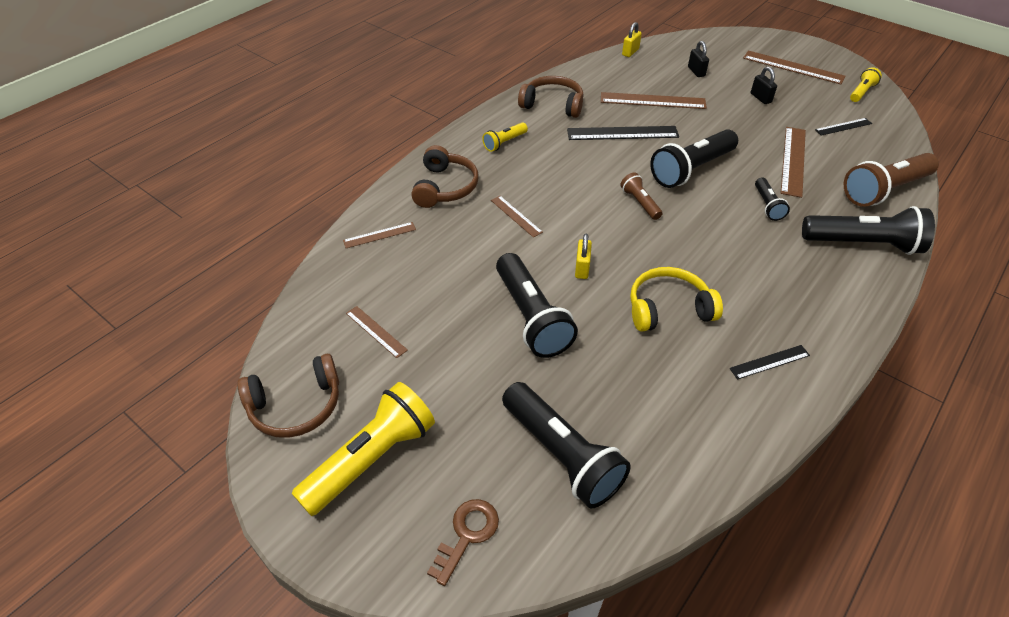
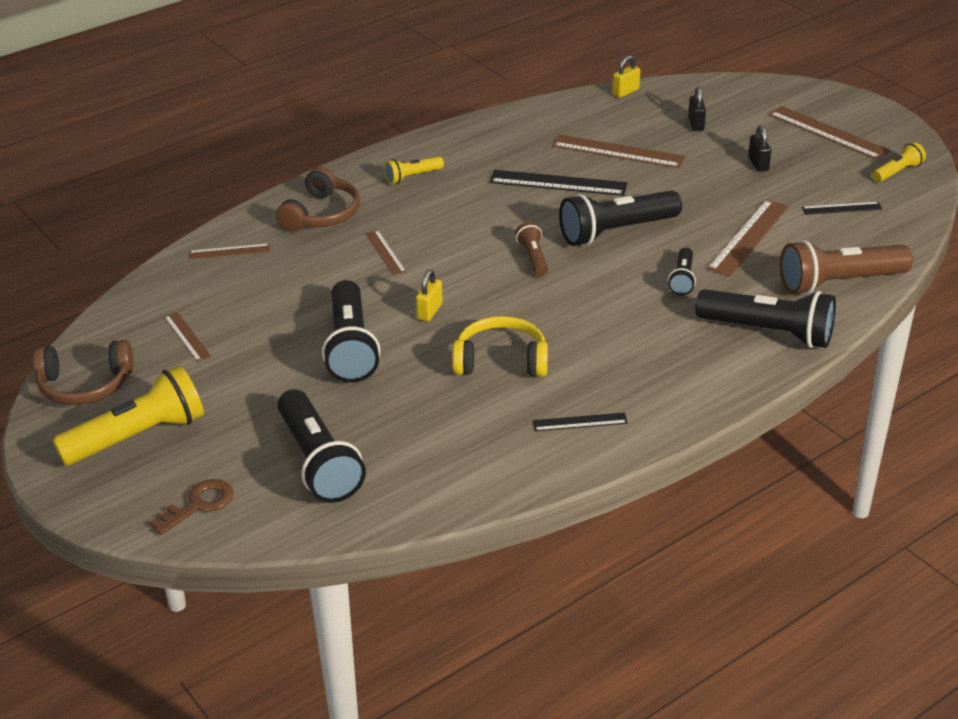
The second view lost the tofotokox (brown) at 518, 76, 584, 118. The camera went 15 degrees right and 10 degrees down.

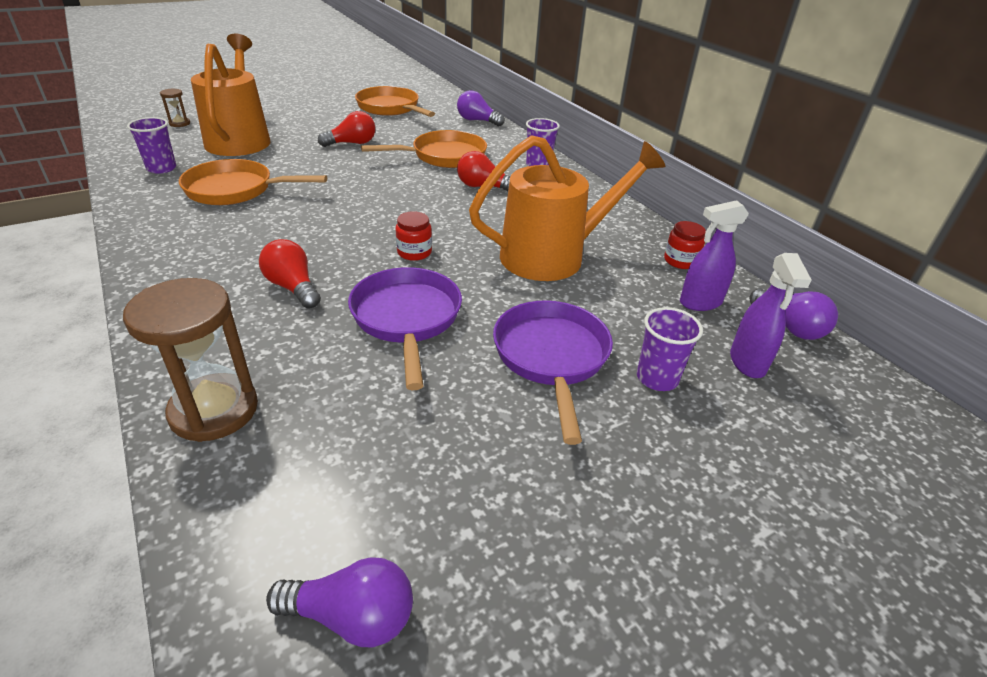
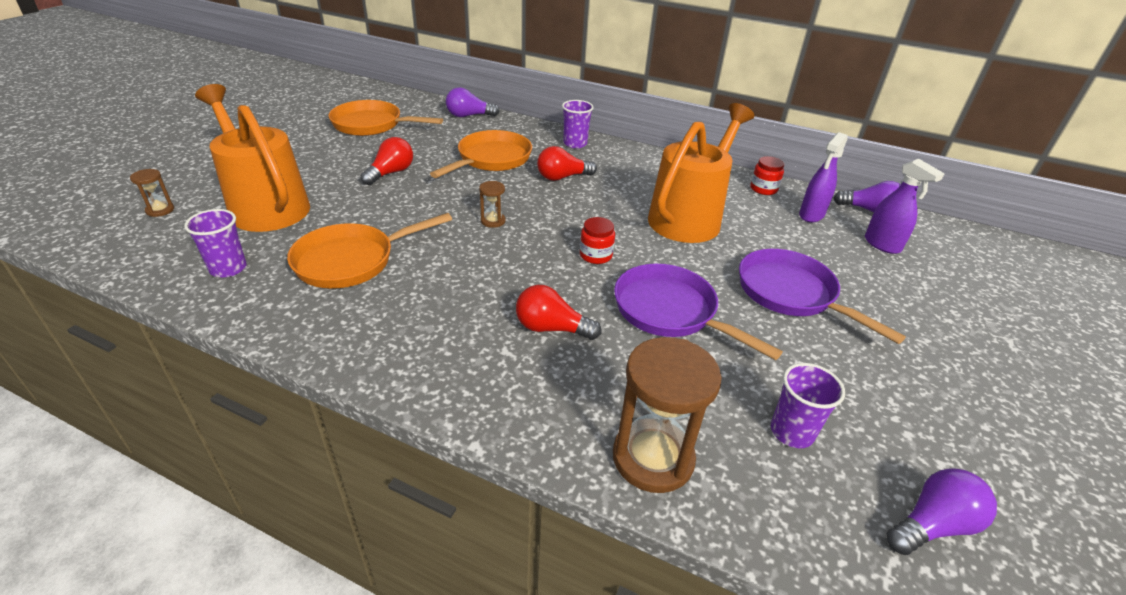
The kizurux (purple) ended up elsewhere, having gone from 637, 307, 703, 391 to 771, 363, 845, 448. The second view gained the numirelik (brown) at 479, 181, 505, 228. The camera went 35 degrees left and 0 degrees up.

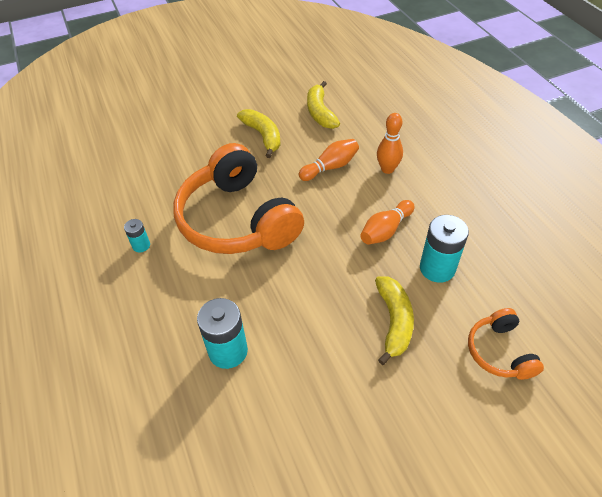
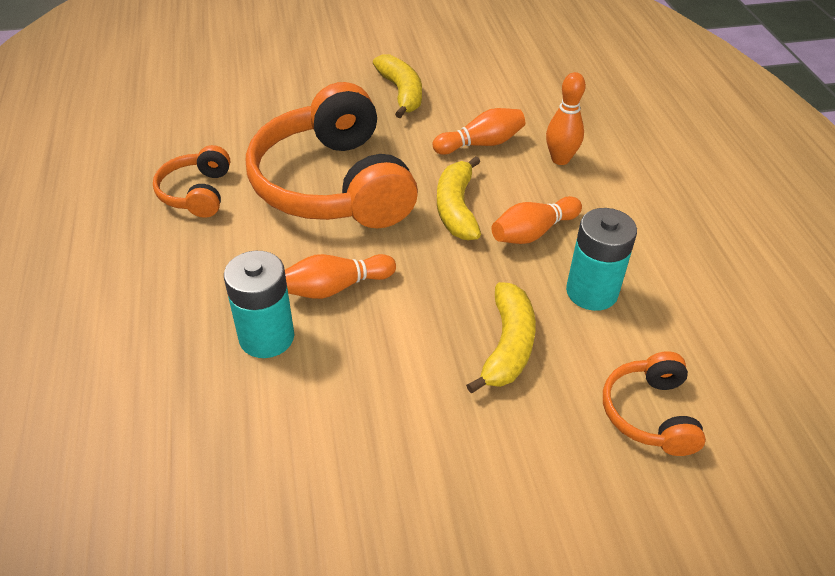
Where the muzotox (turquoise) stood at 124, 219, 150, 252, the tofotokox (orange) came to stand at 153, 145, 230, 218. The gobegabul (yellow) ended up elsewhere, having gone from 307, 81, 340, 129 to 437, 156, 481, 240. The second view gained the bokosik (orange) at 285, 254, 396, 299. The camera went 10 degrees right and 5 degrees down.

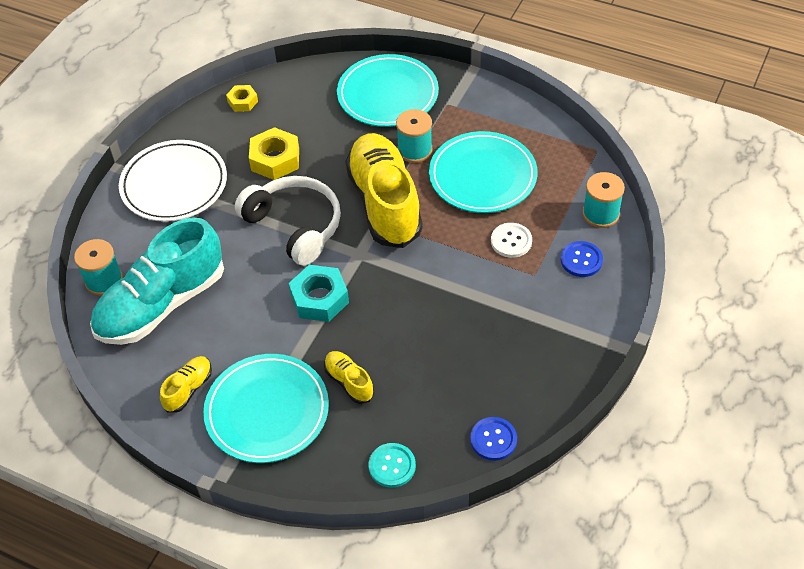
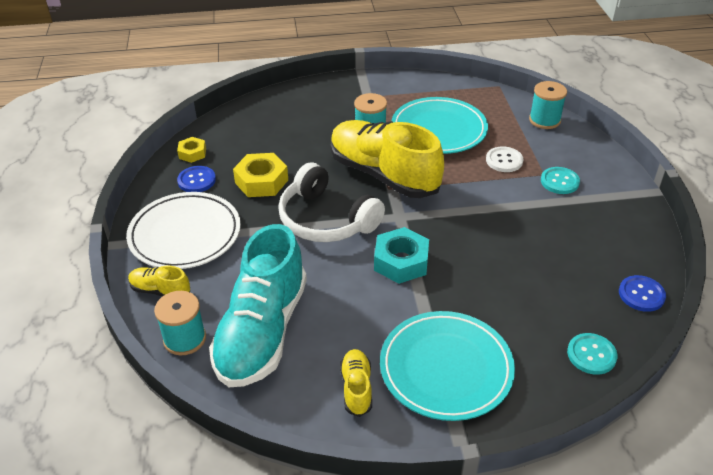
The tofotokox (white) at 235, 176, 341, 266 ended up facing another way, 150 degrees counterclockwise from before. The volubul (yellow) ended up elsewhere, having gone from 324, 351, 374, 404 to 128, 266, 190, 297. The second view lost the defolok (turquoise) at 337, 54, 439, 127. The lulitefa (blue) ended up elsewhere, having gone from 561, 241, 603, 277 to 177, 166, 216, 192. The second view gained the lulitefa (turquoise) at 541, 167, 580, 194. The camera went 35 degrees left and 10 degrees down.

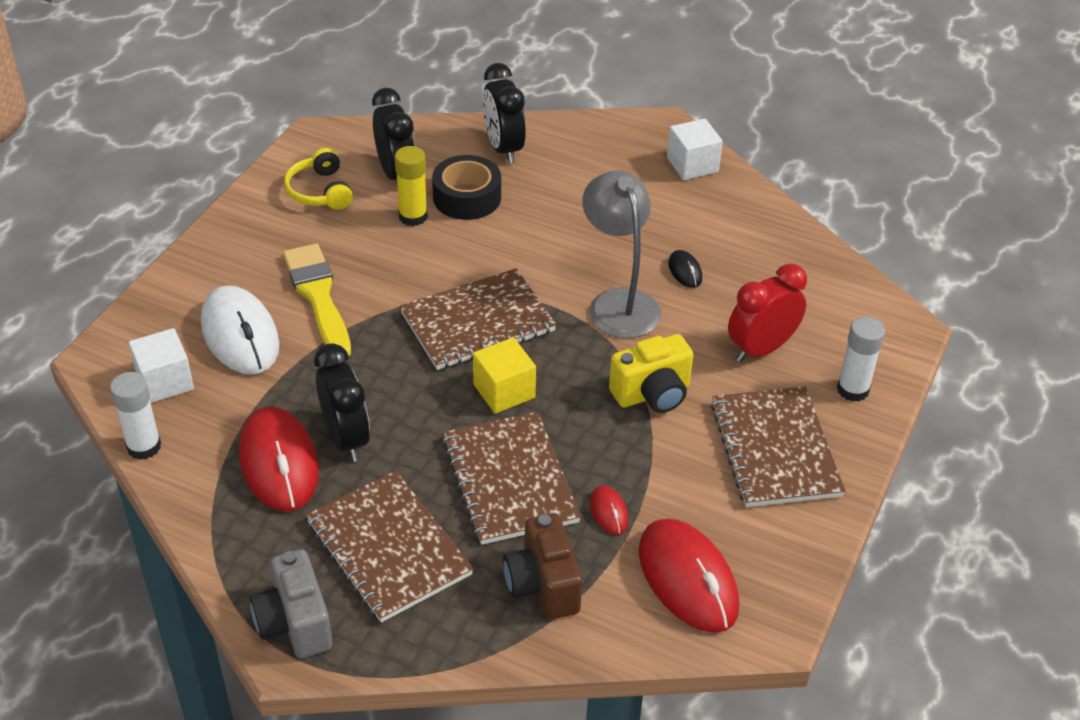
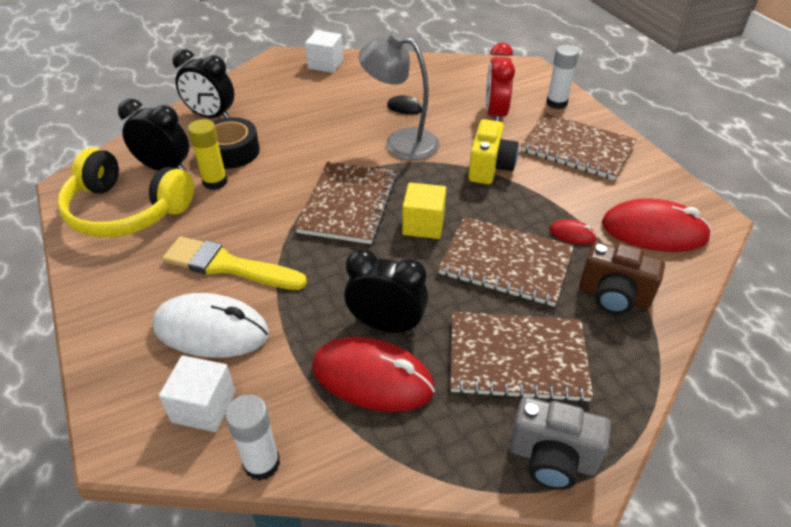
The size of the tofotokox (yellow) at 284, 148, 353, 210 changed by a factor of 1.82. The camera went 50 degrees left and 0 degrees up.

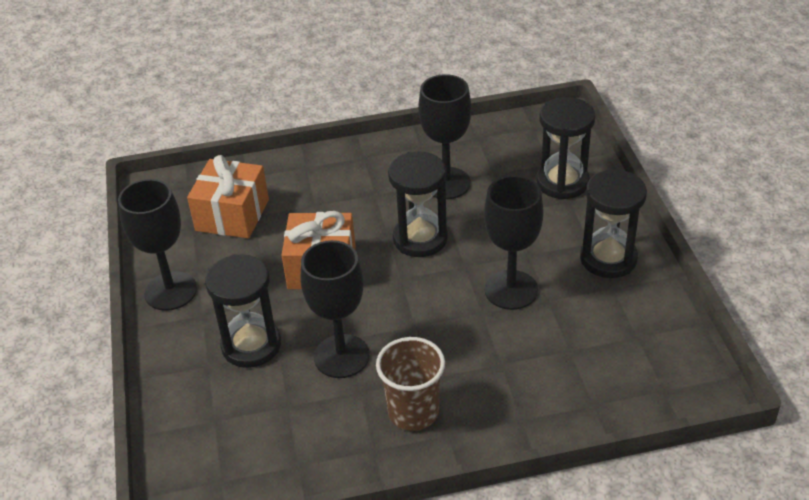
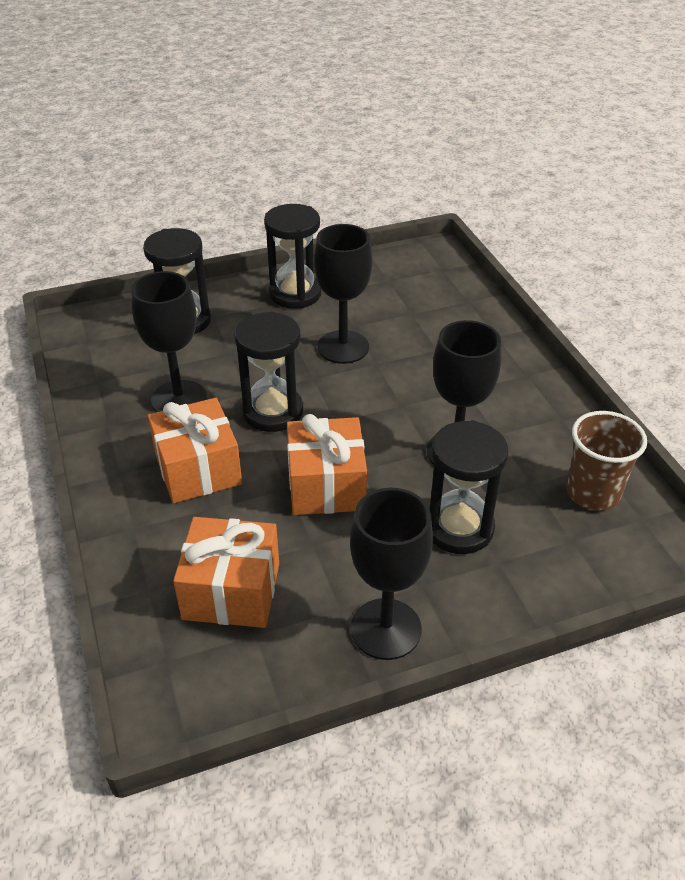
The kizurux (brown) ended up elsewhere, having gone from 376, 337, 445, 431 to 567, 411, 647, 511. The second view gained the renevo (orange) at 148, 398, 242, 503. The camera went 100 degrees left and 0 degrees up.

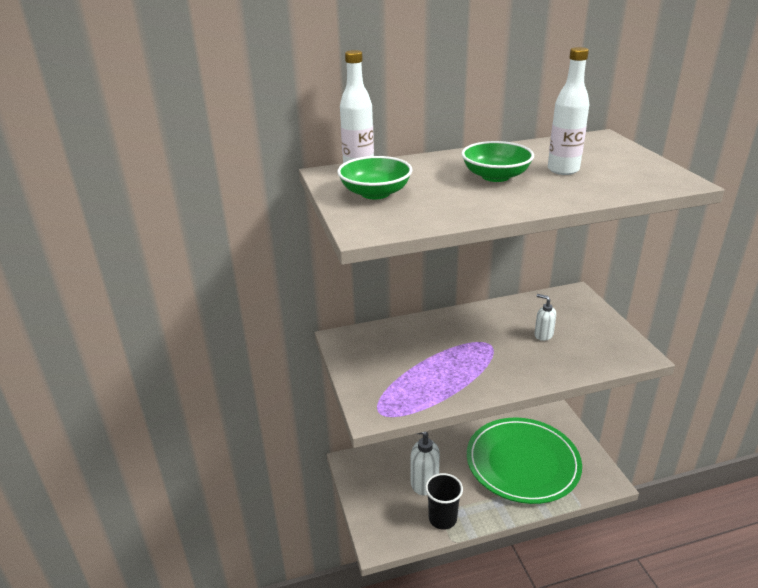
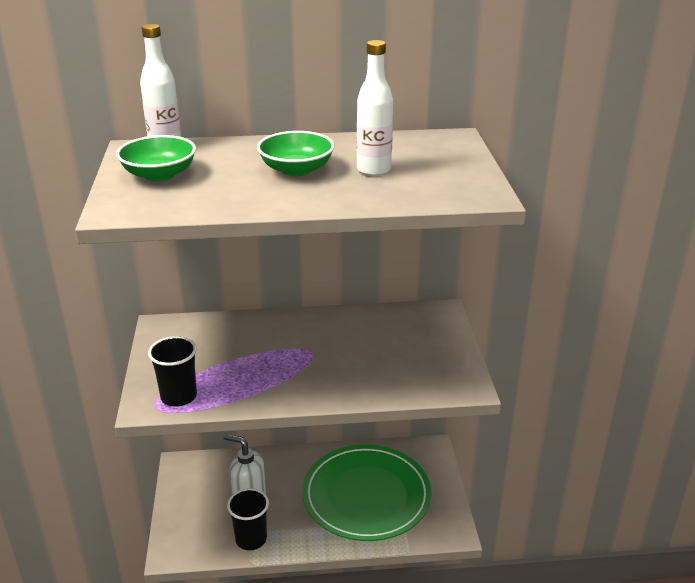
The second view lost the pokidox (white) at 534, 294, 556, 341. The second view gained the kizurux (black) at 148, 336, 197, 407. The camera went 10 degrees right and 0 degrees up.

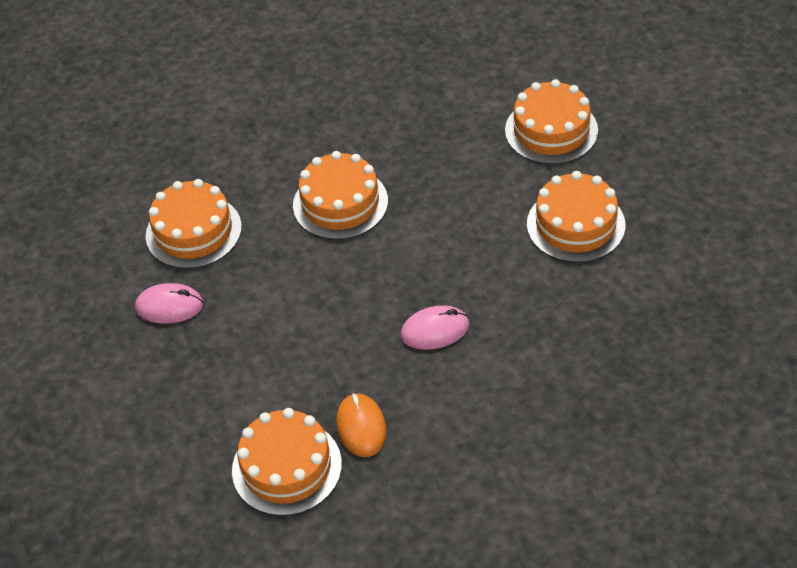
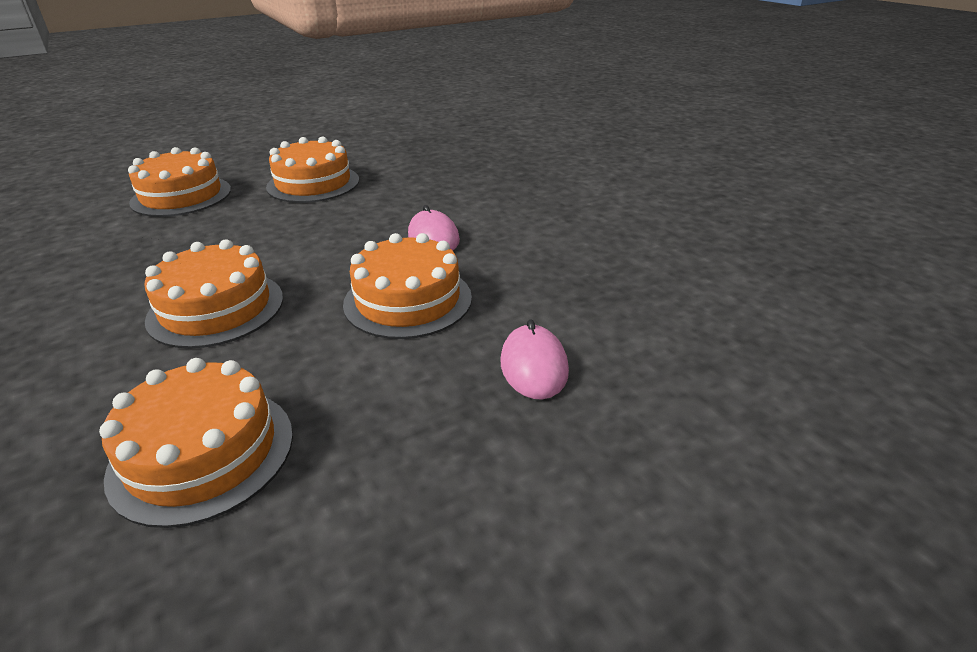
The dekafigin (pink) ended up elsewhere, having gone from 135, 283, 203, 324 to 500, 319, 569, 399. The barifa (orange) ended up elsewhere, having gone from 232, 408, 342, 516 to 343, 233, 472, 339. The second view lost the dekafigin (orange) at 336, 393, 387, 457. The camera went 100 degrees left and 15 degrees down.

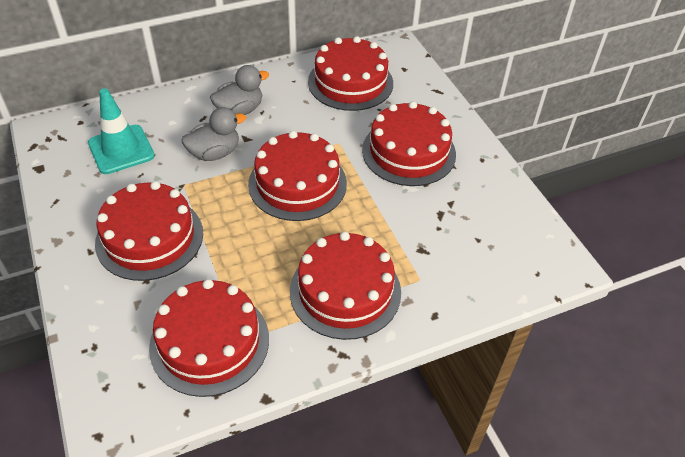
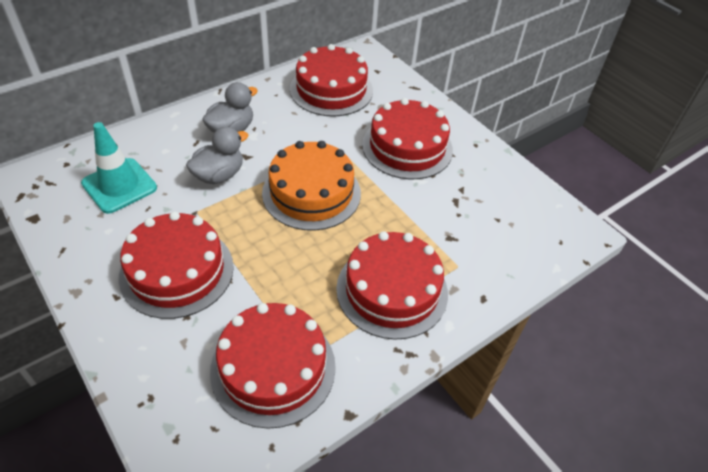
What was the barifa (red) at 248, 131, 347, 221 turned into the barifa (orange) at 262, 141, 361, 231. The camera went 15 degrees left and 0 degrees up.

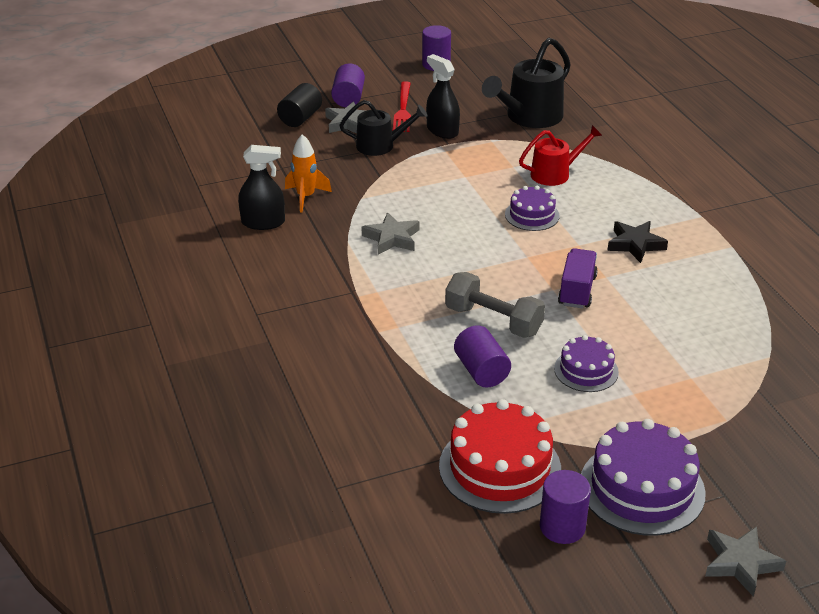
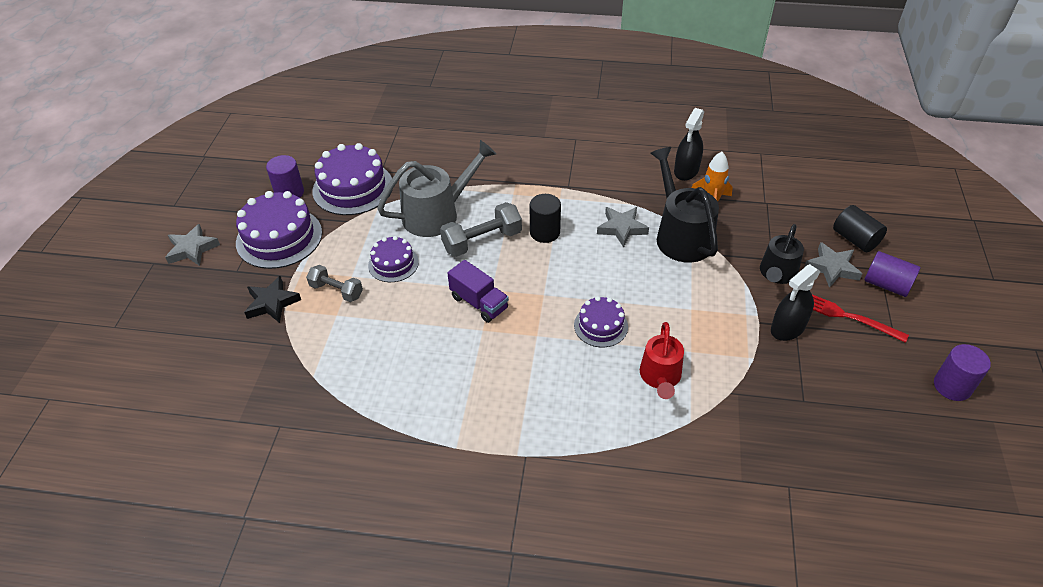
The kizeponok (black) at 426, 54, 460, 139 ended up facing another way, 150 degrees clockwise from before. What was the barifa (red) at 439, 399, 561, 514 turned into the barifa (purple) at 312, 143, 393, 215. Where the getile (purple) stood at 454, 325, 511, 388, the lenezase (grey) came to stand at 377, 140, 496, 237. The lenezase (black) ended up elsewhere, having gone from 482, 38, 571, 128 to 650, 147, 719, 262. The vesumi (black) ended up elsewhere, having gone from 607, 221, 668, 263 to 244, 276, 301, 323. The second view gained the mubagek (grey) at 306, 265, 363, 302. The second view gained the getile (black) at 530, 194, 561, 243. The camera went 120 degrees right and 10 degrees up.

